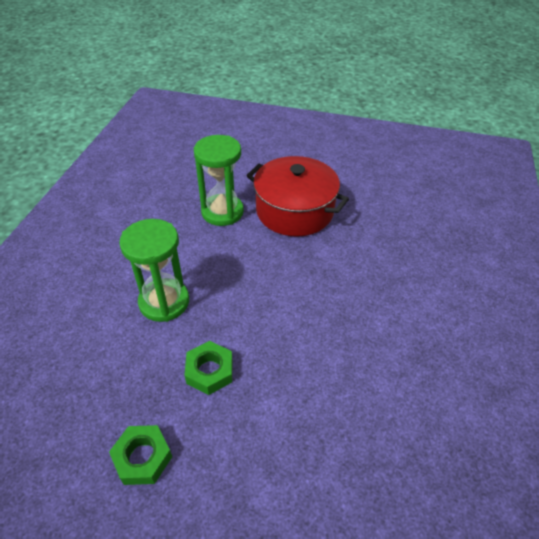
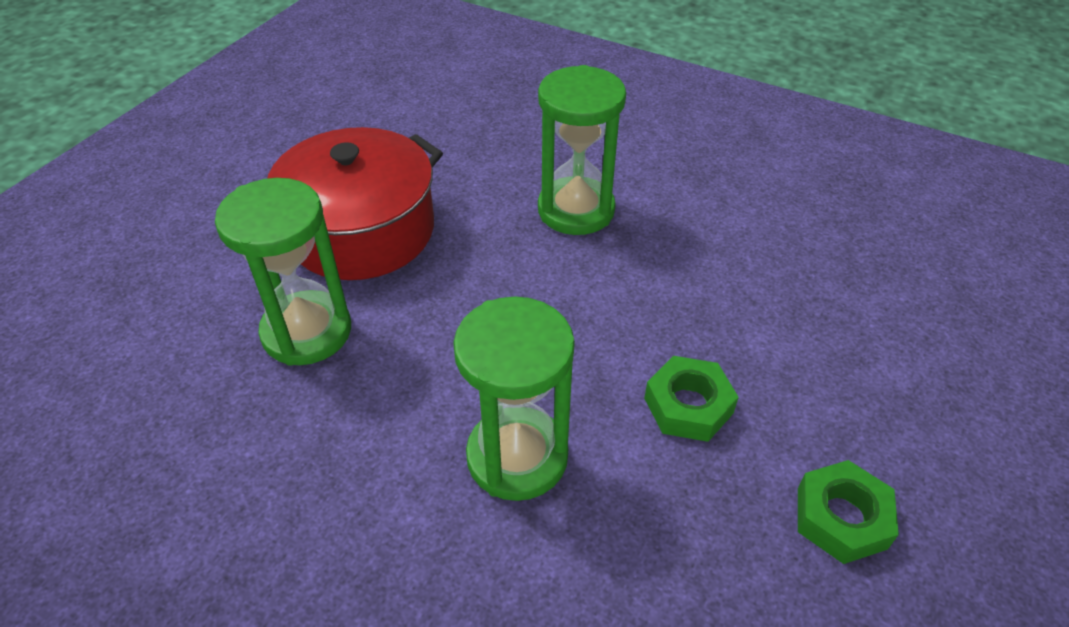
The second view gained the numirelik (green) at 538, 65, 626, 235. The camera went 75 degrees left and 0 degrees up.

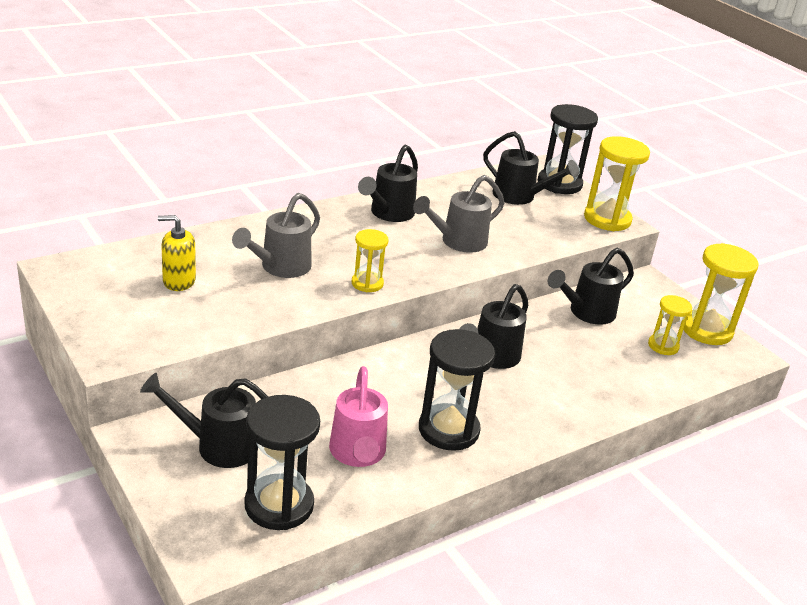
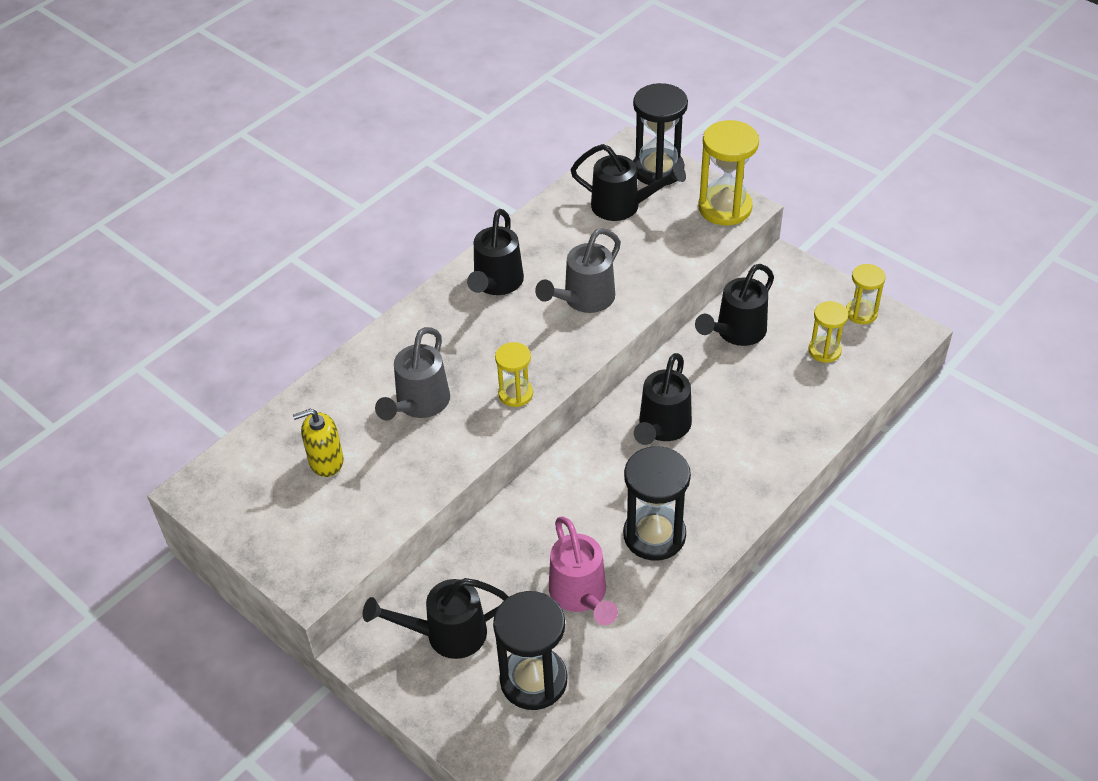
The size of the numirelik (yellow) at 683, 243, 758, 345 changed by a factor of 0.58. The camera went 10 degrees left and 15 degrees up.

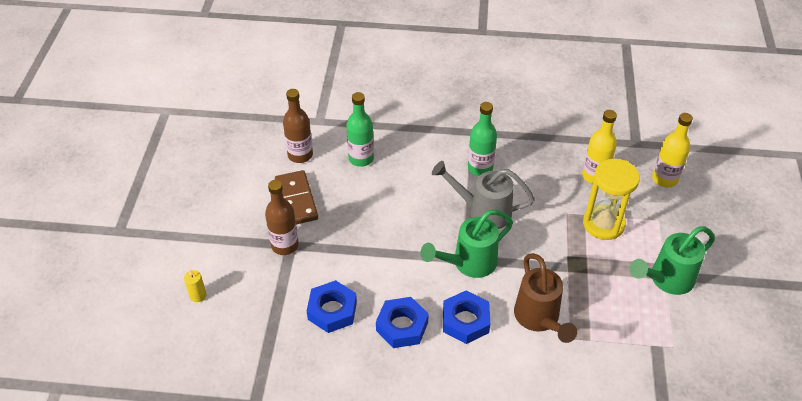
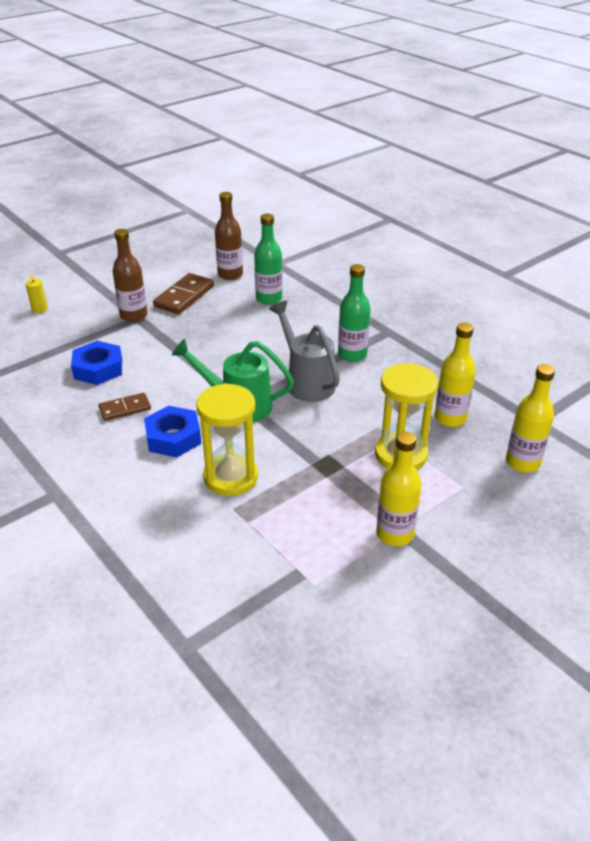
Where the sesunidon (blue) stood at 376, 297, 429, 348, the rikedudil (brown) came to stand at 99, 393, 151, 421. Where the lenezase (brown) stood at 514, 253, 577, 343, the numirelik (yellow) came to stand at 196, 383, 258, 496. Where the lenezase (green) stood at 630, 226, 715, 295, the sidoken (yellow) came to stand at 376, 432, 422, 546. The camera went 45 degrees right and 10 degrees down.

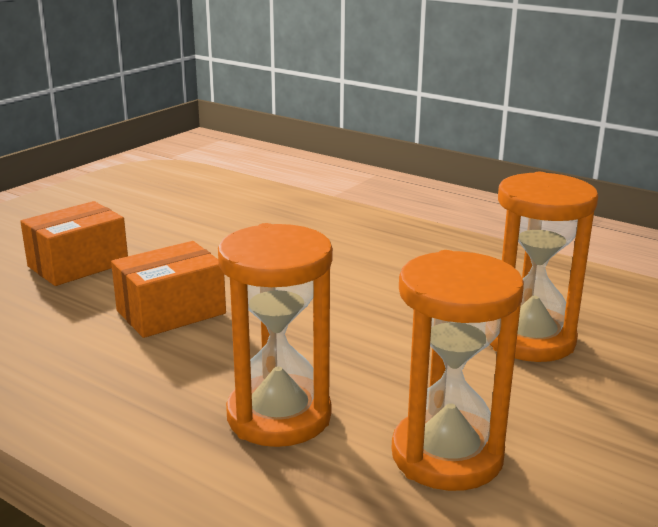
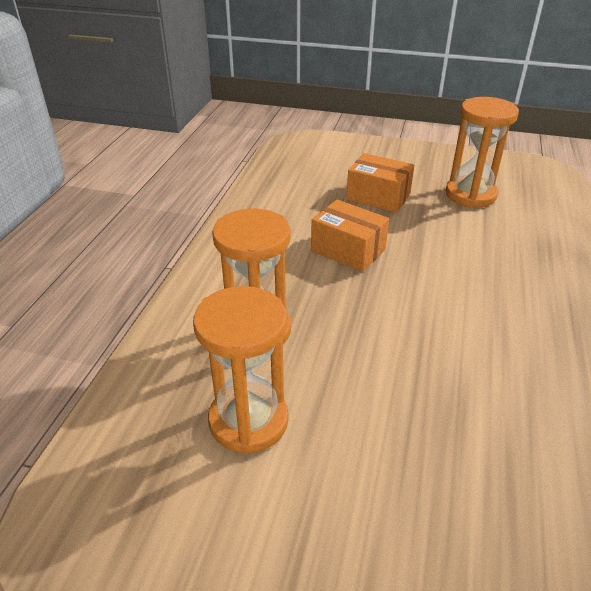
The numirelik (orange) ended up elsewhere, having gone from 490, 172, 598, 362 to 446, 97, 519, 208. The camera went 70 degrees right and 15 degrees up.

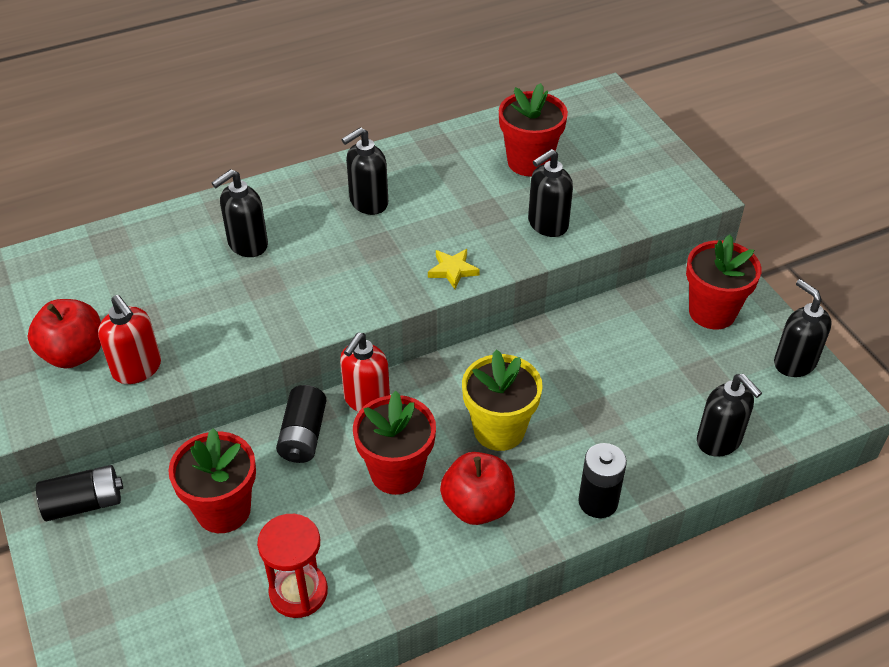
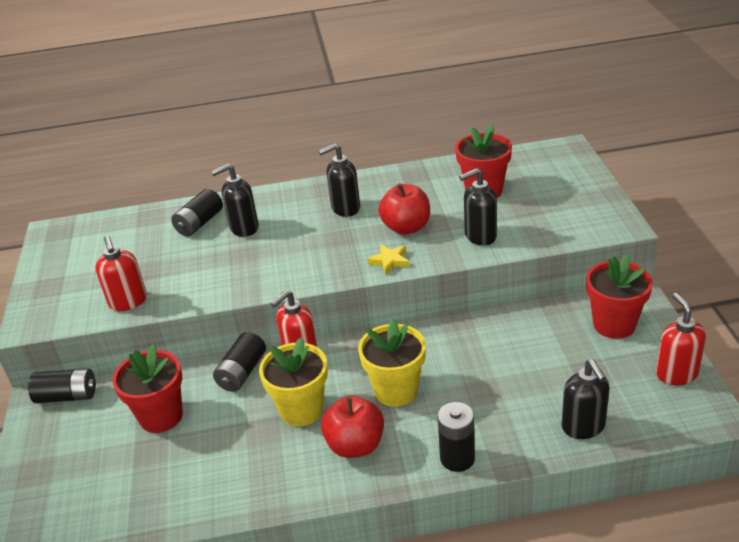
The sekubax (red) ended up elsewhere, having gone from 28, 299, 101, 368 to 378, 183, 430, 235. The second view lost the numirelik (red) at 257, 514, 328, 618. What was the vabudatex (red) at 353, 391, 436, 495 turned into the vabudatex (yellow) at 259, 337, 328, 427. What was the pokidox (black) at 774, 279, 832, 377 turned into the pokidox (red) at 656, 293, 706, 386. The second view gained the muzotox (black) at 171, 189, 223, 237. The camera went 20 degrees right and 10 degrees down.

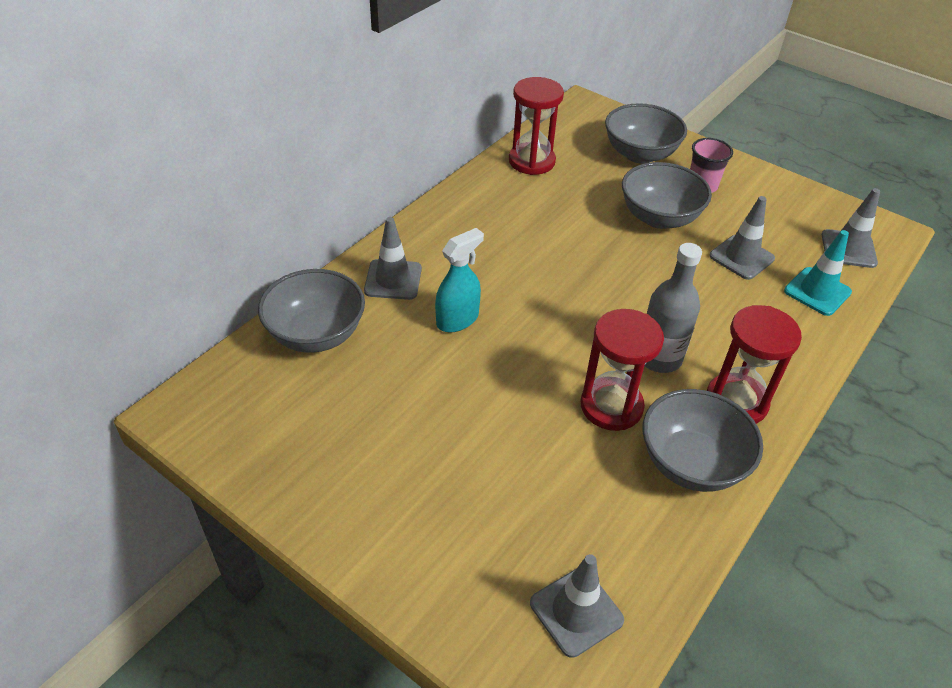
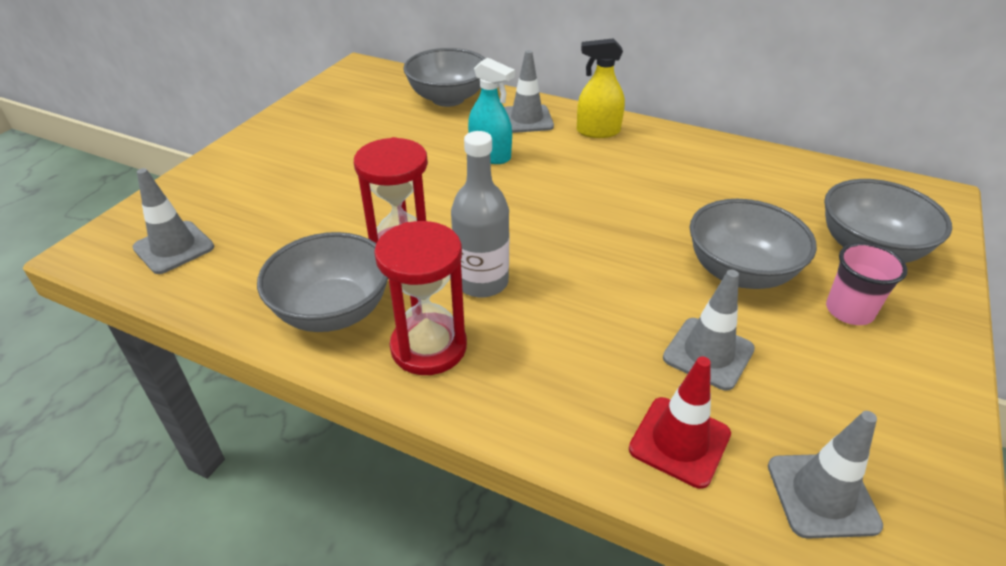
The second view lost the numirelik (red) at 509, 77, 564, 175. What was the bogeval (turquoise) at 784, 230, 852, 316 turned into the bogeval (red) at 629, 356, 731, 489. The second view gained the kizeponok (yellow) at 577, 38, 625, 138. The camera went 80 degrees right and 5 degrees down.

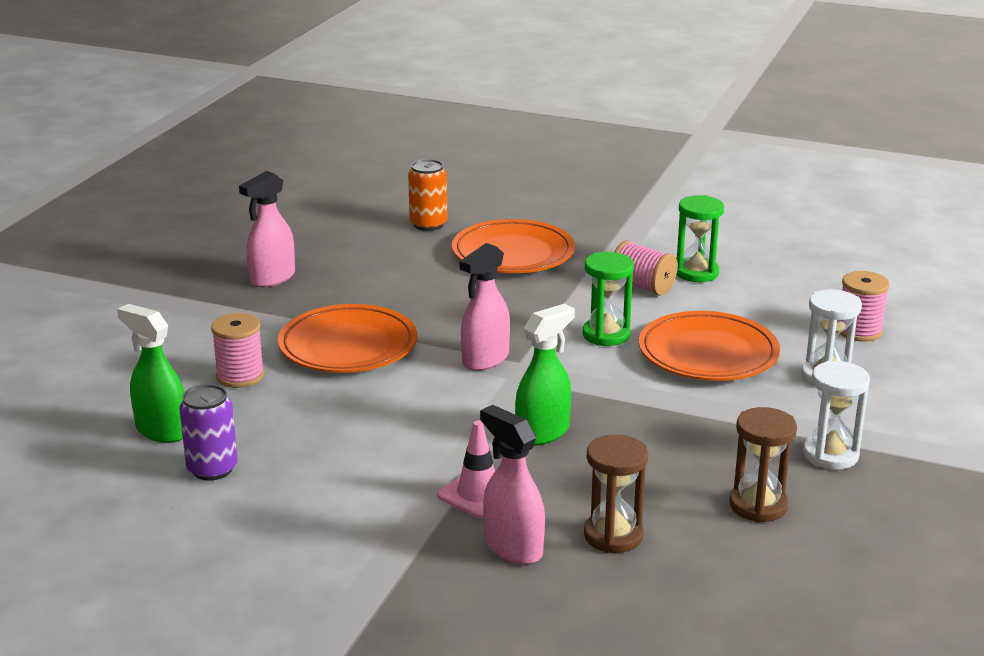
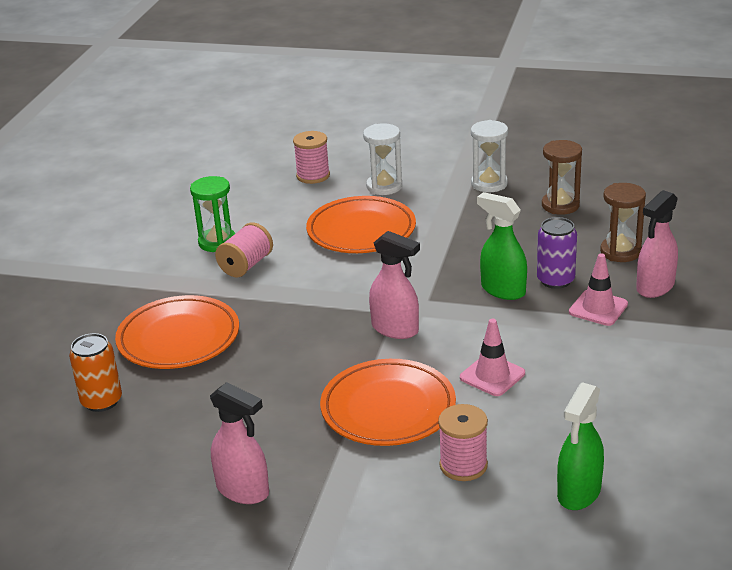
The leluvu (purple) ended up elsewhere, having gone from 179, 384, 238, 481 to 537, 217, 577, 289. The second view lost the numirelik (green) at 583, 252, 634, 346. The second view gained the bogeval (pink) at 460, 319, 525, 396. The camera went 95 degrees left and 5 degrees up.

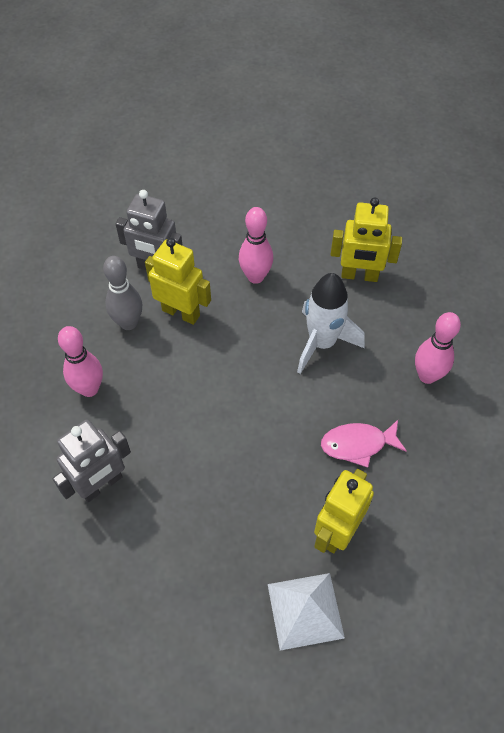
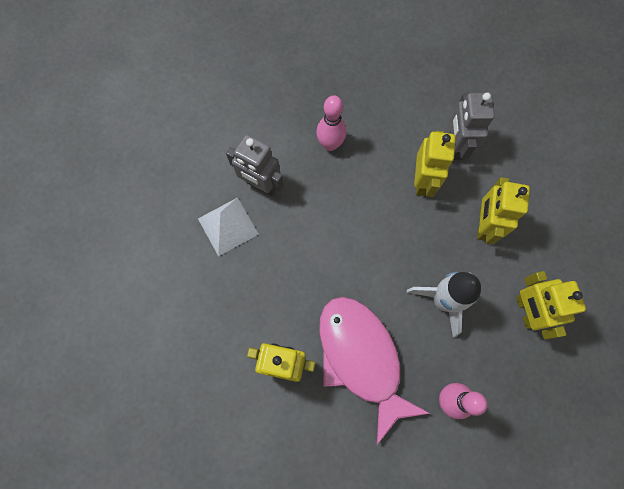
The second view lost the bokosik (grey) at 103, 256, 142, 330. Where the bokosik (pink) stood at 239, 207, 273, 284, the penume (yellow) came to stand at 477, 177, 530, 244. The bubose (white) ended up elsewhere, having gone from 268, 573, 345, 650 to 198, 197, 259, 256. The size of the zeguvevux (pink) at 321, 420, 407, 468 changed by a factor of 2.02. The camera went 70 degrees right and 15 degrees up.

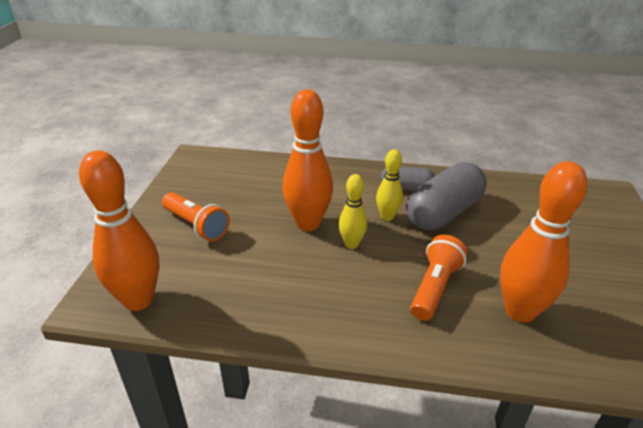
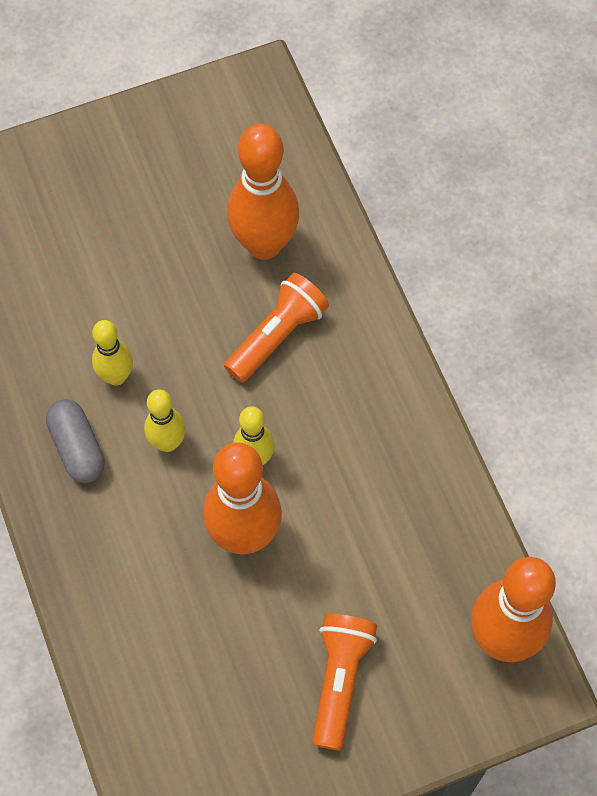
Where the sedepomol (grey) stood at 406, 162, 487, 230, the bokosik (yellow) came to stand at 92, 320, 133, 386. The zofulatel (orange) at 410, 235, 467, 321 ended up facing another way, 135 degrees clockwise from before. The camera went 120 degrees left and 30 degrees up.

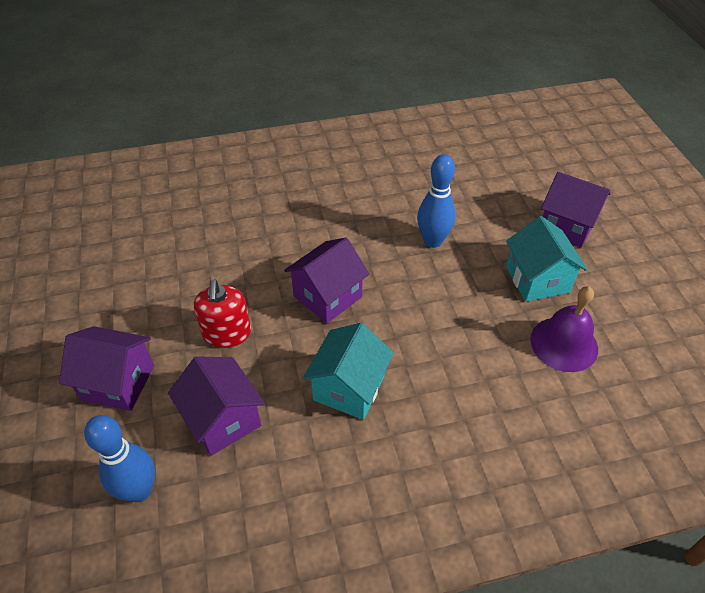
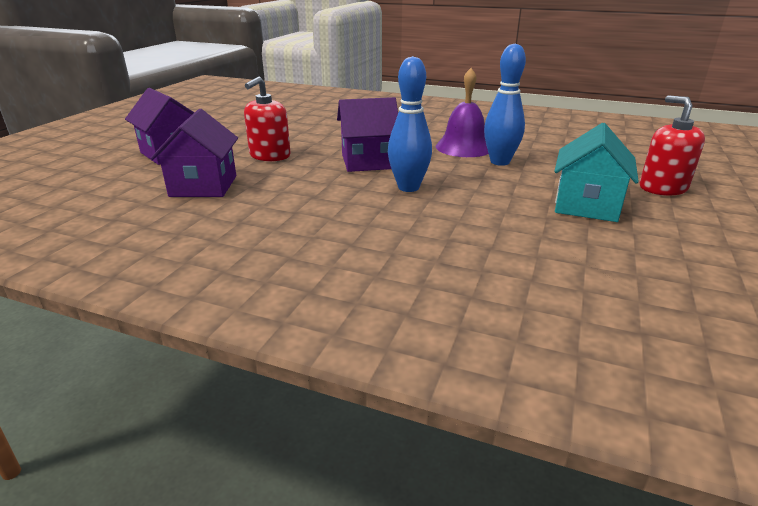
The bokosik (blue) ended up elsewhere, having gone from 84, 415, 155, 502 to 388, 56, 432, 192. The second view lost the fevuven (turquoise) at 303, 323, 394, 420. The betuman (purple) ended up elsewhere, having gone from 530, 286, 598, 372 to 436, 68, 489, 157. Where the fevuven (purple) stood at 541, 172, 611, 248, the pokidox (red) came to stand at 640, 95, 705, 196. The camera went 35 degrees right and 20 degrees down.

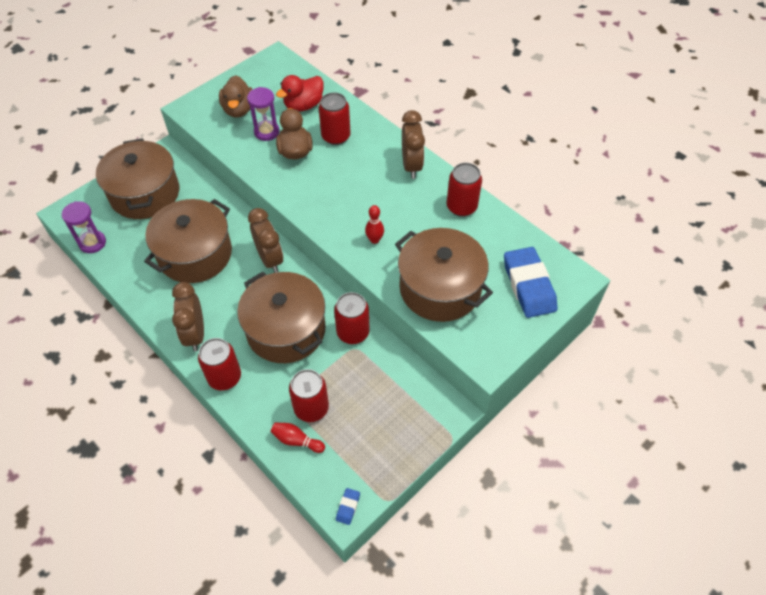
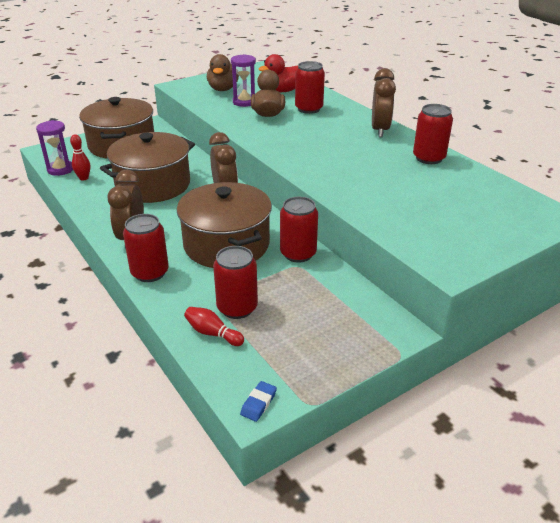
The bokosik (red) ended up elsewhere, having gone from 365, 205, 384, 244 to 70, 134, 90, 181. The second view lost the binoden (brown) at 395, 228, 493, 322. The second view lost the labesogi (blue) at 504, 247, 557, 318. The camera went 10 degrees right and 20 degrees down.

